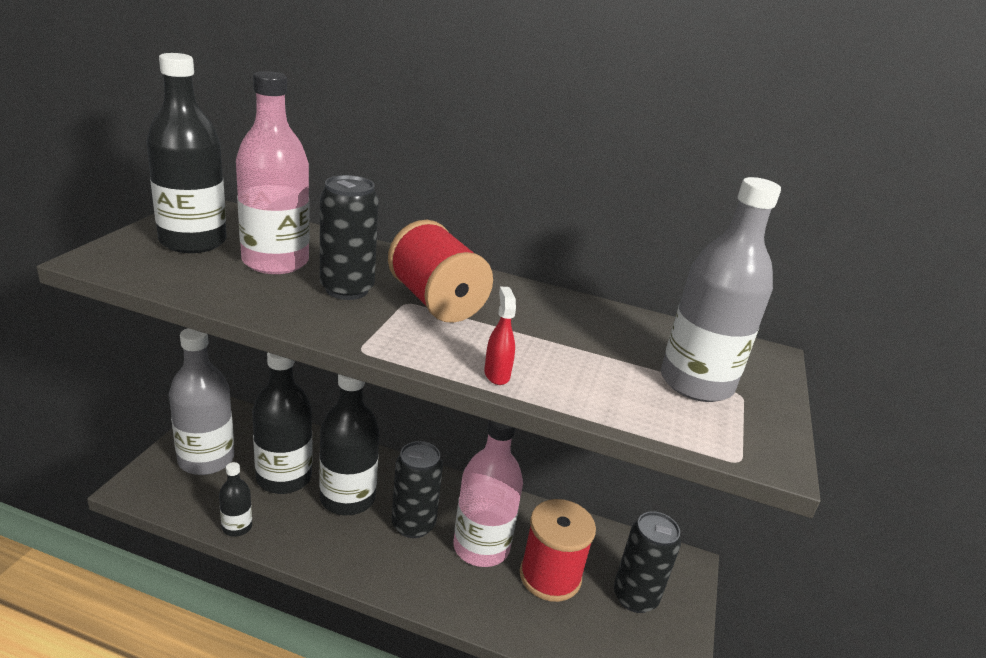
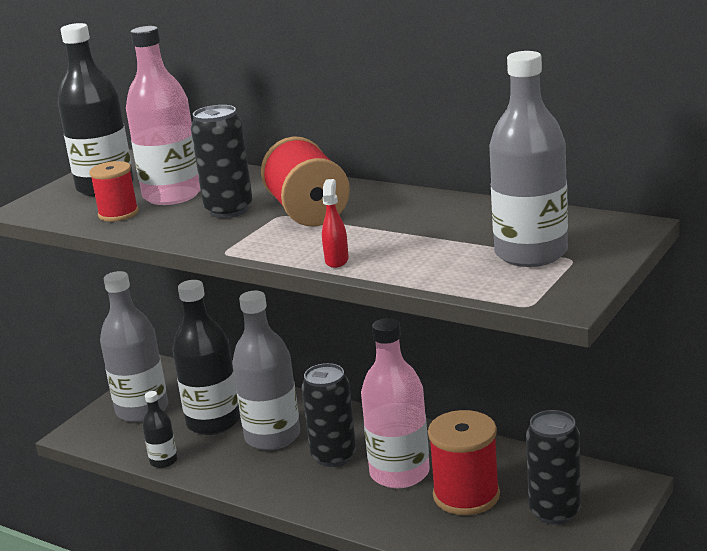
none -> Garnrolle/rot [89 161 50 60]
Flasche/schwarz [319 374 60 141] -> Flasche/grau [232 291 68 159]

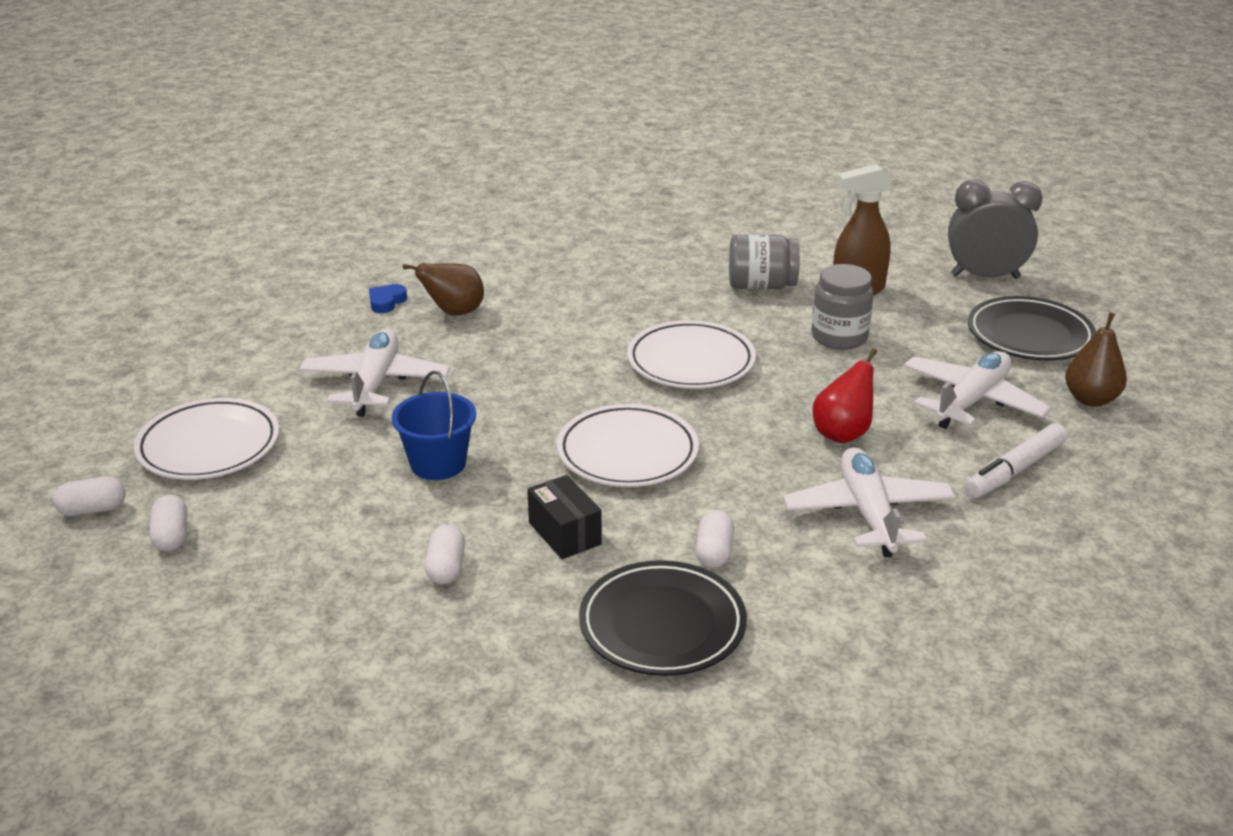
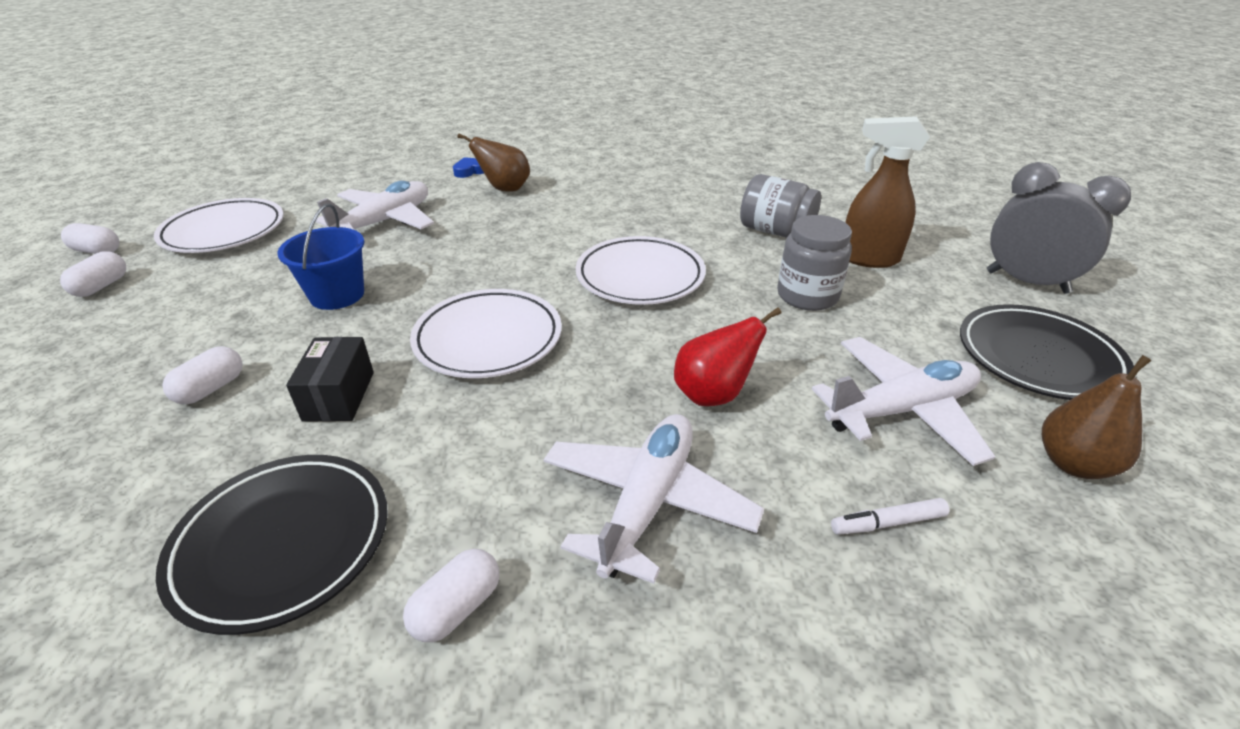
Kapsel/weiß [695 510 39 58] -> Kapsel/weiß [403 549 96 93], move
Filzstift/weiß [965 423 102 75] -> Filzstift/weiß [831 498 118 37], x0.58

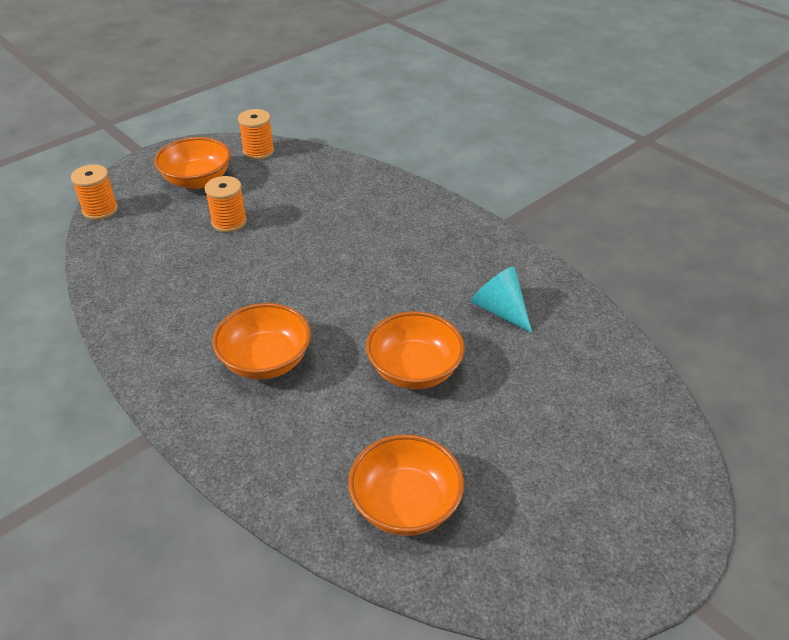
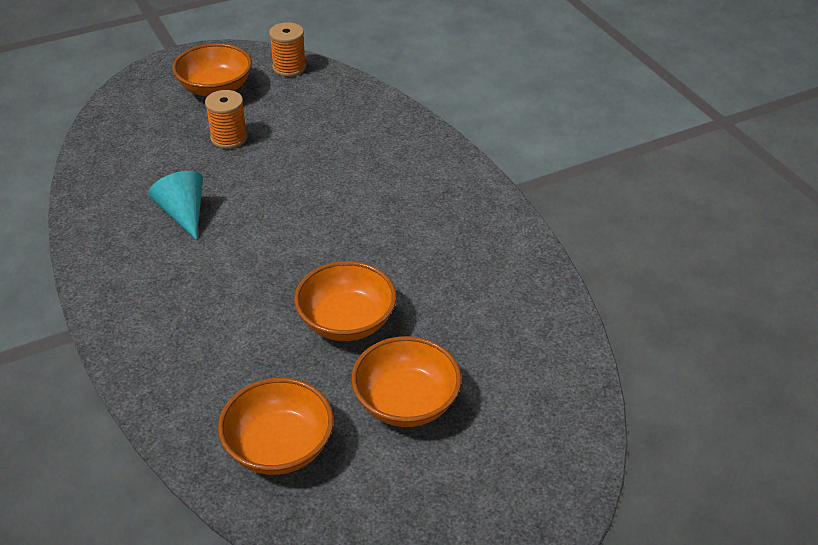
Kegel/türkis [471 266 61 67] -> Kegel/türkis [148 171 55 69], move
Schüssel/orange [212 303 99 77] -> Schüssel/orange [351 336 111 91], move
Garnrolle/orange [71 164 47 56] -> none

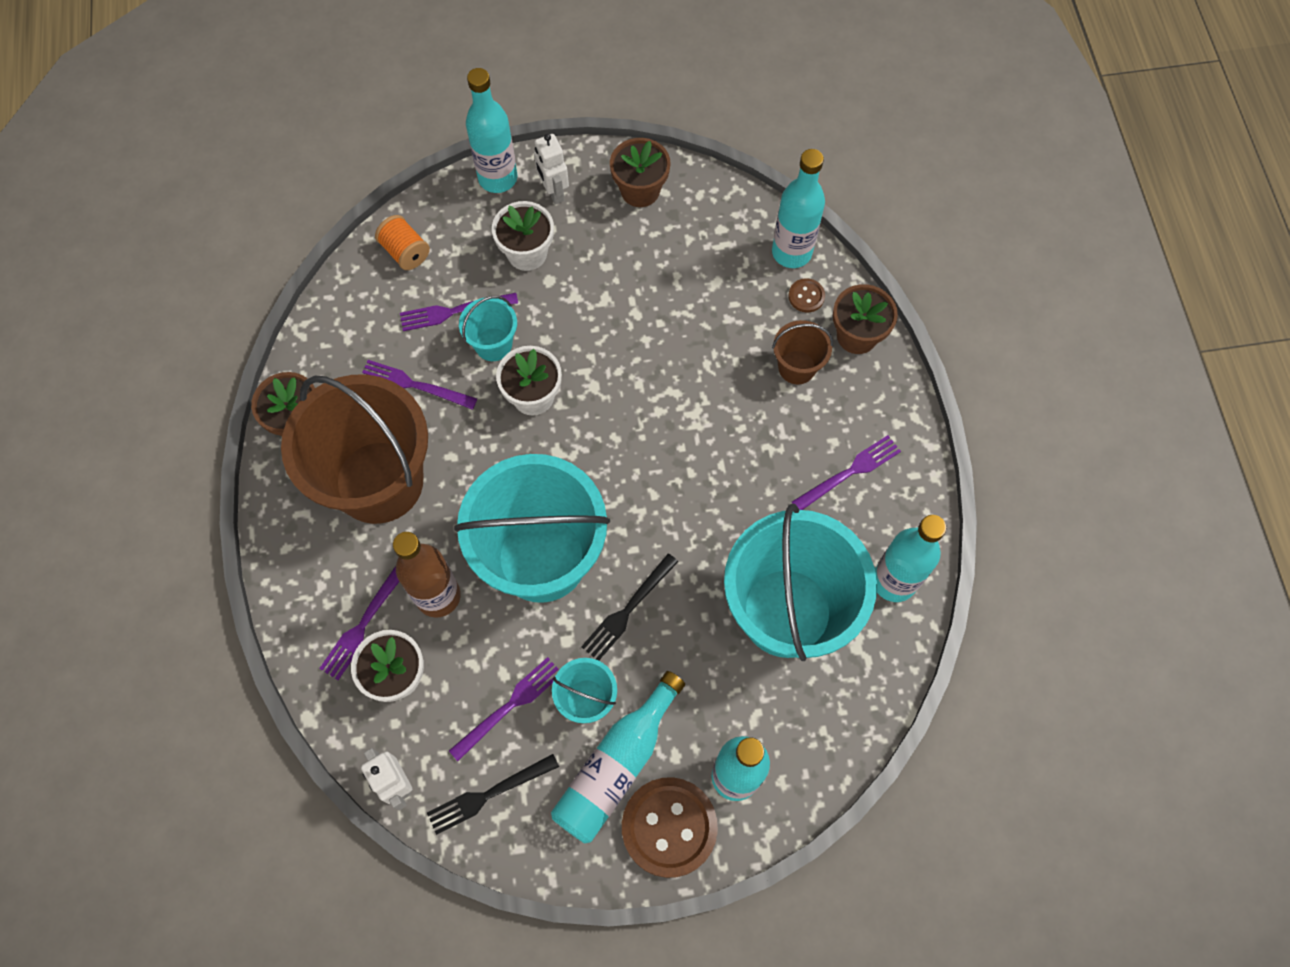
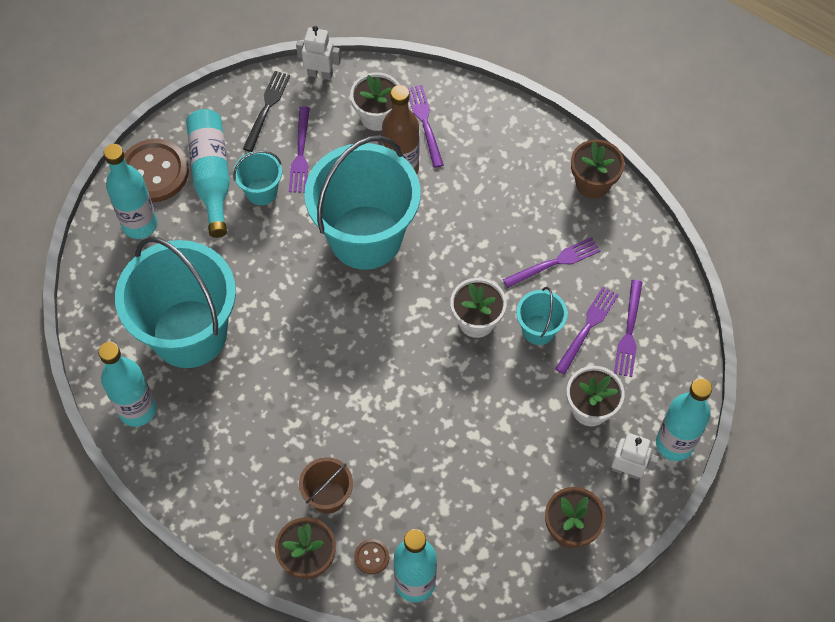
Gabel/lila [792 435 109 75] -> Gabel/lila [614 280 29 97], move
Eimer/braun [281 375 147 149] -> none
Garnrolle/orange [375 215 55 55] -> none
Gabel/schwarz [581 553 97 108] -> none

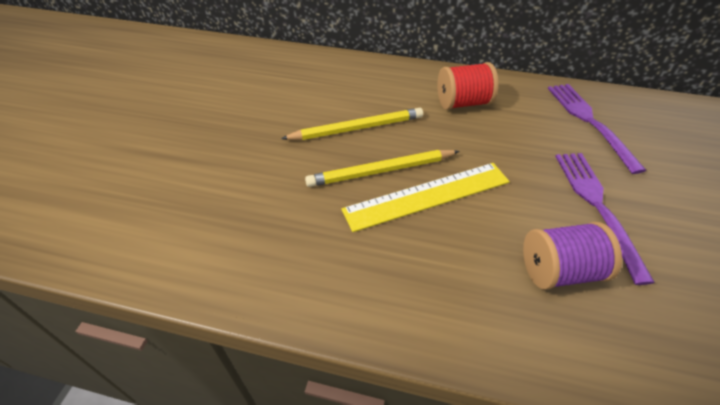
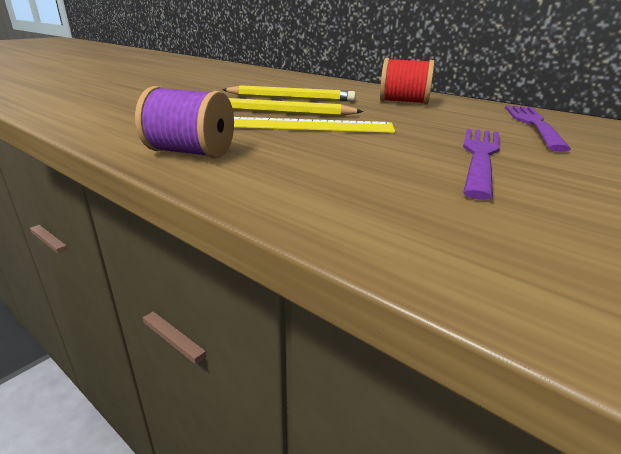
Garnrolle/lila [523 221 99 69] -> Garnrolle/lila [135 86 99 72], move

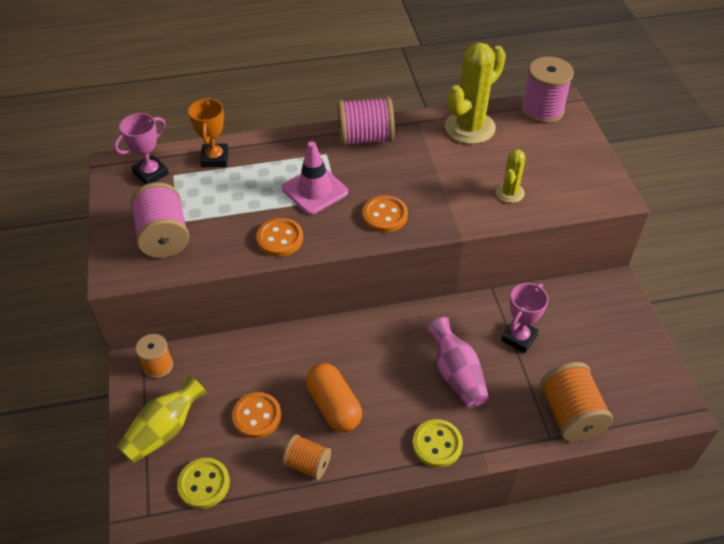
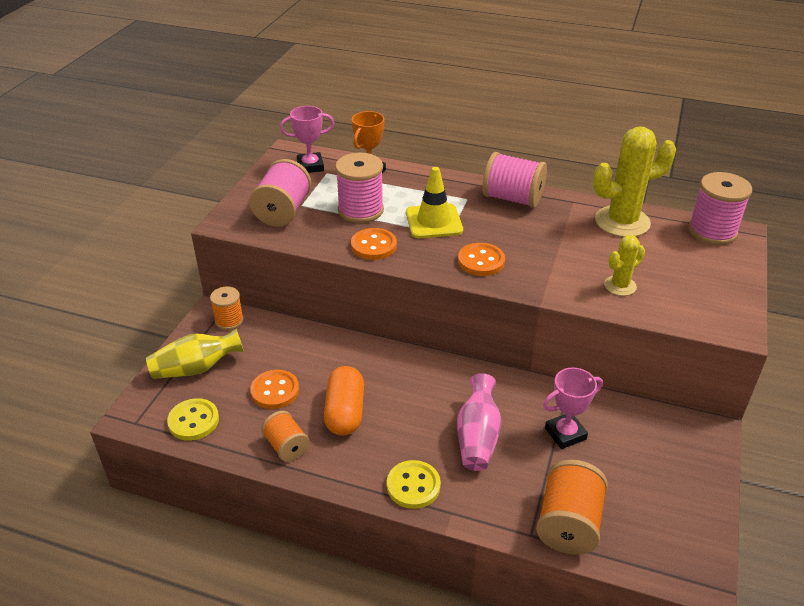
none -> Garnrolle/rosa [335 153 49 70]
Leitkegel/rosa [282 141 66 74] -> Leitkegel/gelb [406 167 57 71]

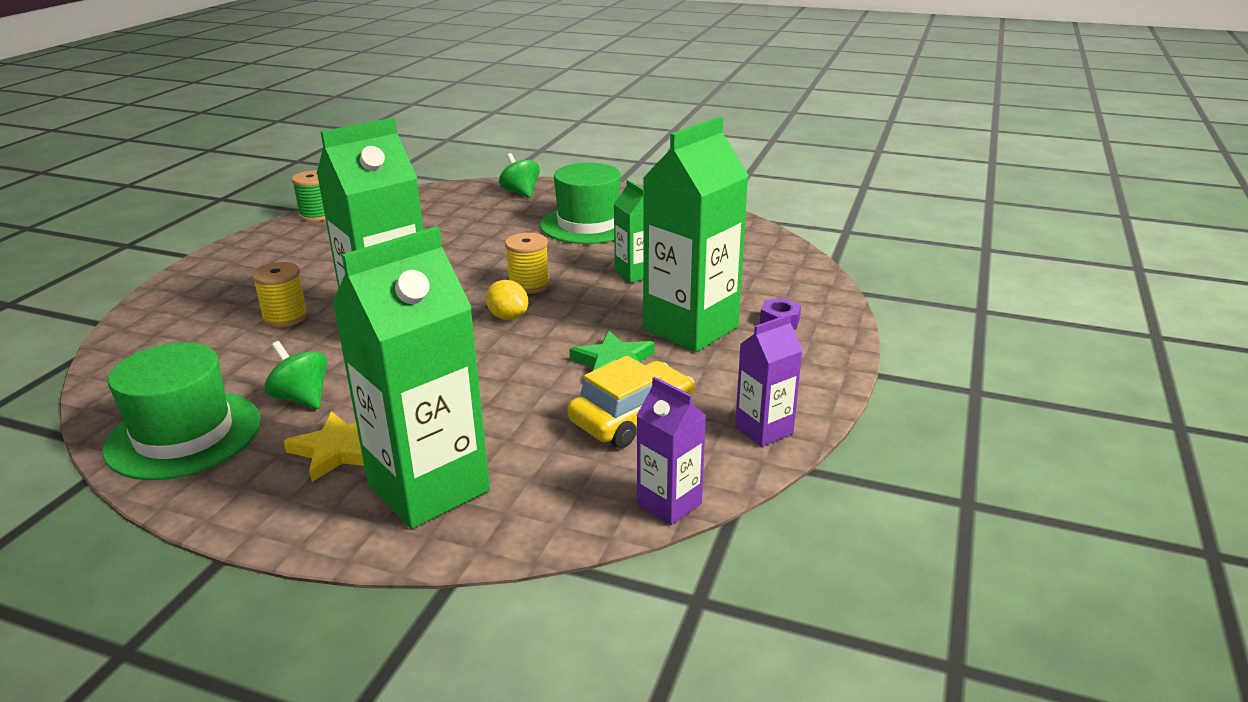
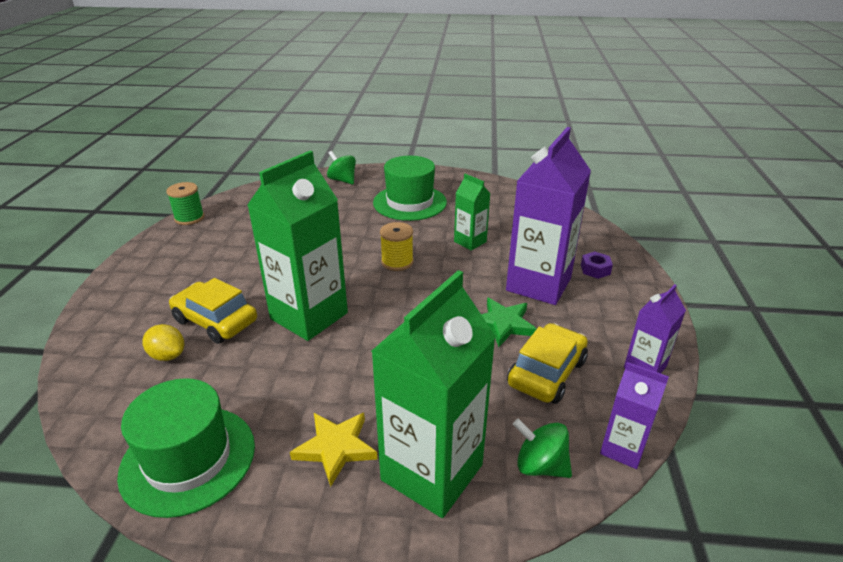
Zitrone/gelb [486 280 42 40] -> Zitrone/gelb [142 324 42 37], move
Garnrolle/gelb [252 262 56 66] -> Auto/gelb [169 278 88 66]
Getränkekarton/grün [643 117 106 235] -> Getränkekarton/lila [506 127 85 178]
Kreisel/grün [264 341 63 68] -> Kreisel/grün [513 419 59 59], move

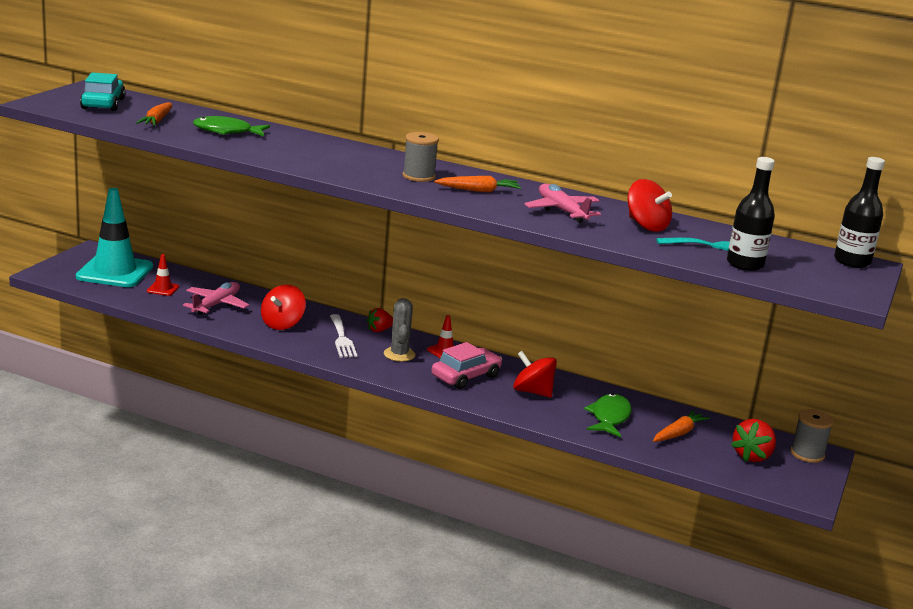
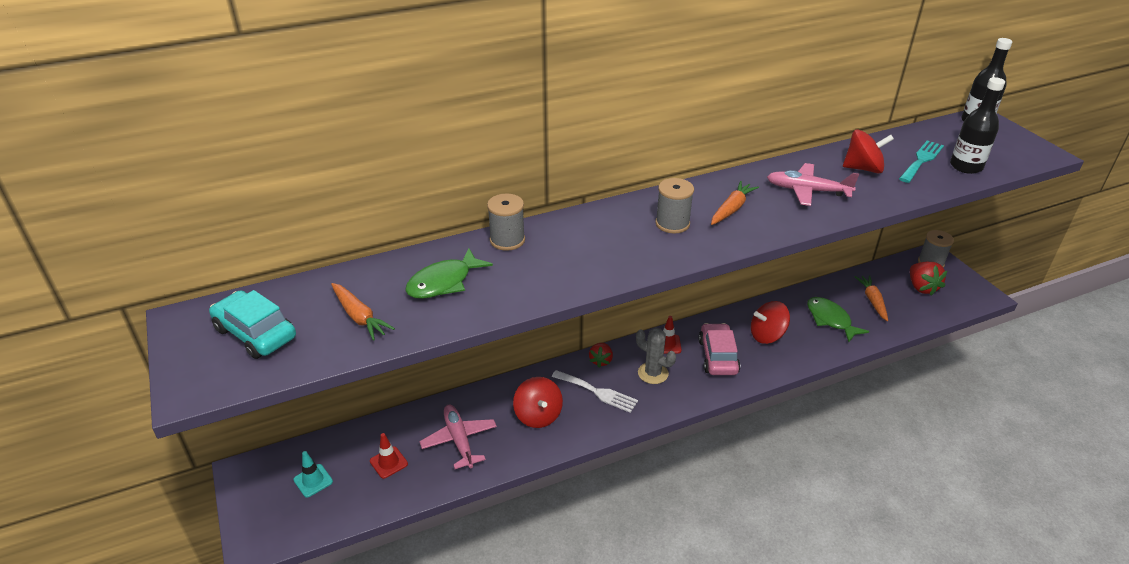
Leitkegel/türkis [76 188 77 99] -> Leitkegel/türkis [293 451 40 47], x0.41
none -> Garnrolle/grau [487 194 38 57]

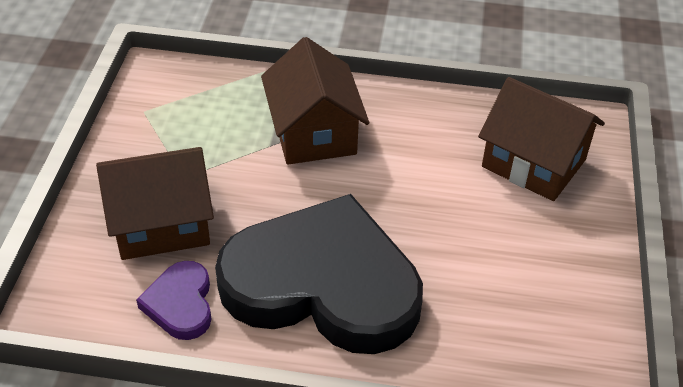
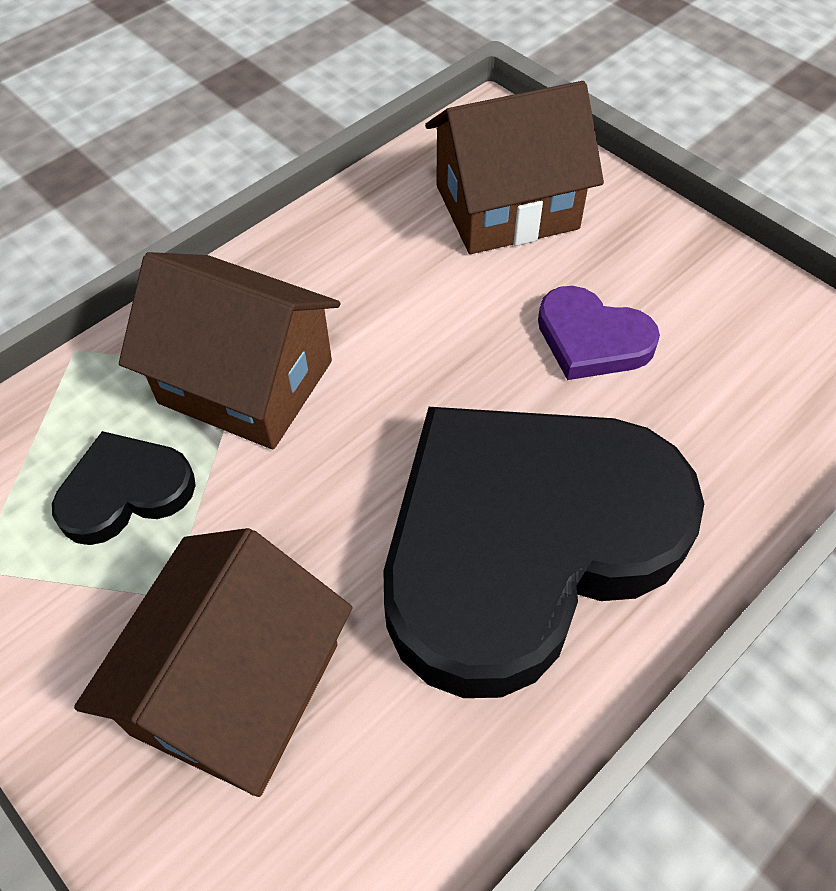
none -> Herz/schwarz [52 431 144 114]
Herz/lila [136 261 75 79] -> Herz/lila [538 286 122 94], move

